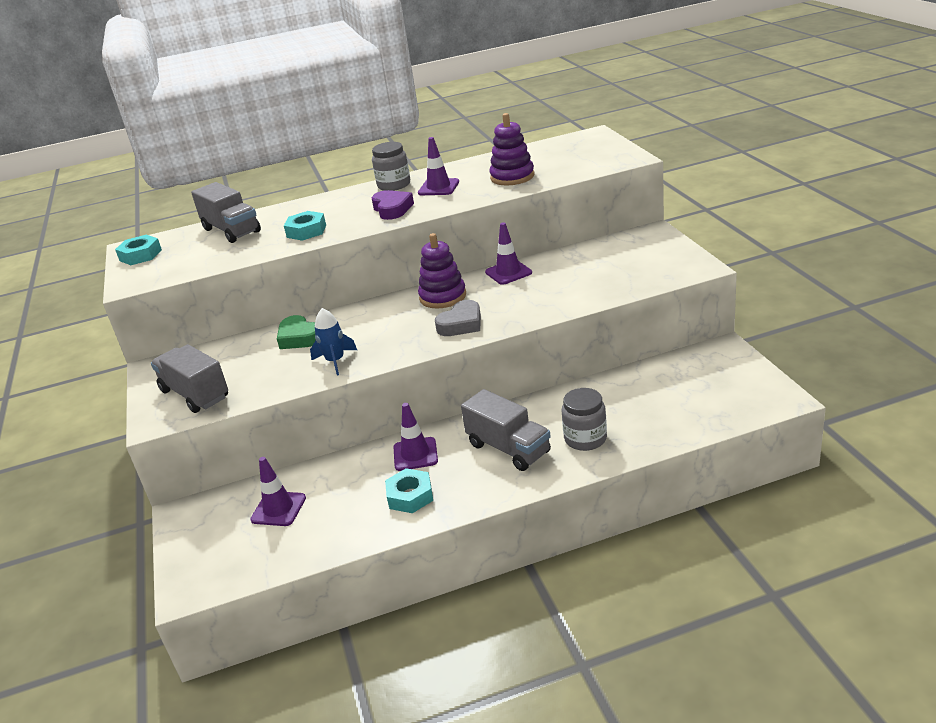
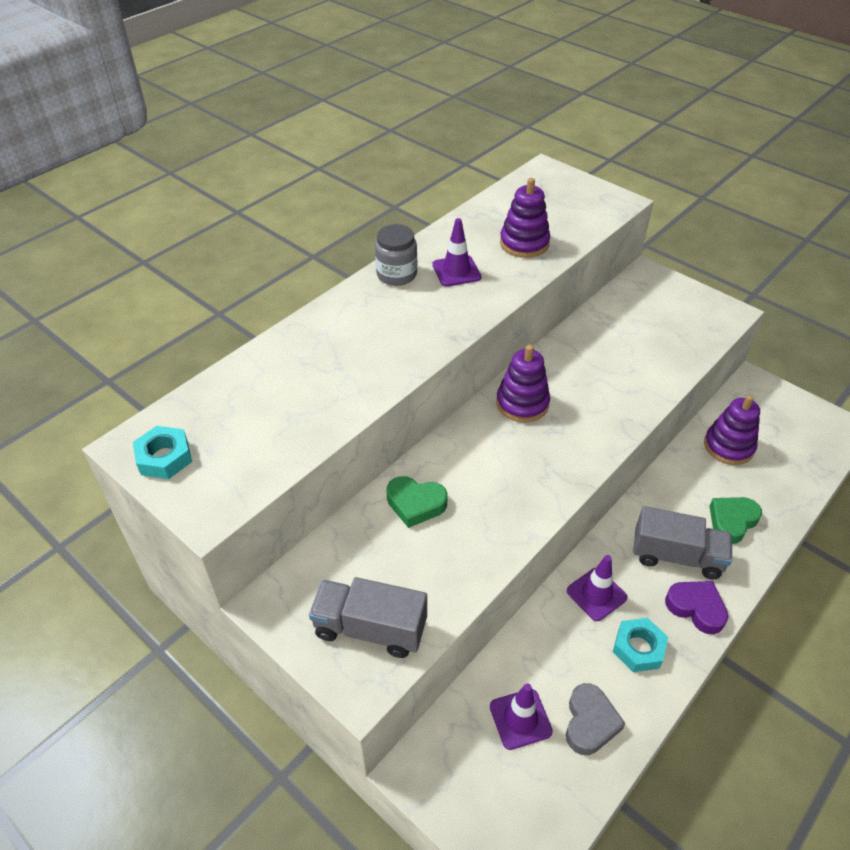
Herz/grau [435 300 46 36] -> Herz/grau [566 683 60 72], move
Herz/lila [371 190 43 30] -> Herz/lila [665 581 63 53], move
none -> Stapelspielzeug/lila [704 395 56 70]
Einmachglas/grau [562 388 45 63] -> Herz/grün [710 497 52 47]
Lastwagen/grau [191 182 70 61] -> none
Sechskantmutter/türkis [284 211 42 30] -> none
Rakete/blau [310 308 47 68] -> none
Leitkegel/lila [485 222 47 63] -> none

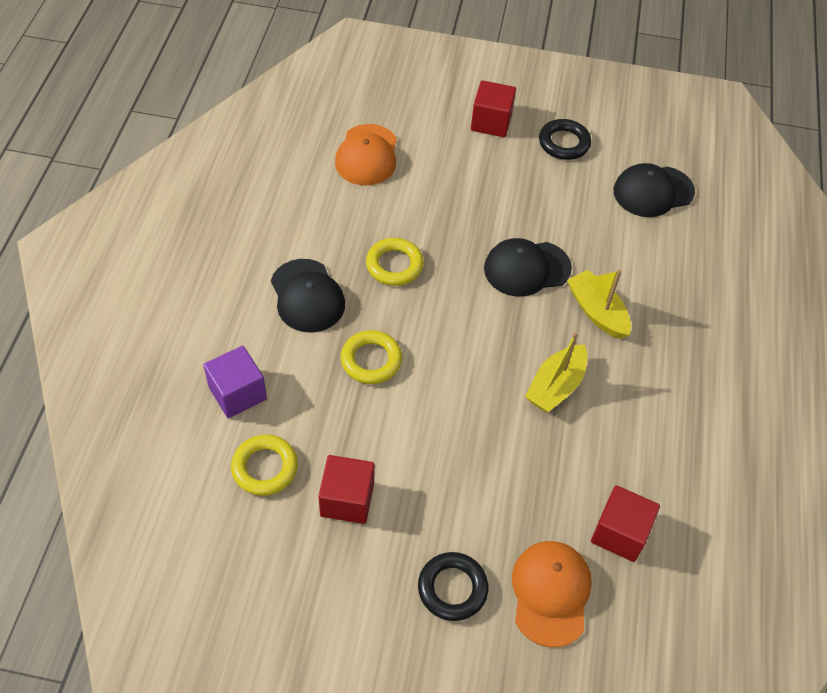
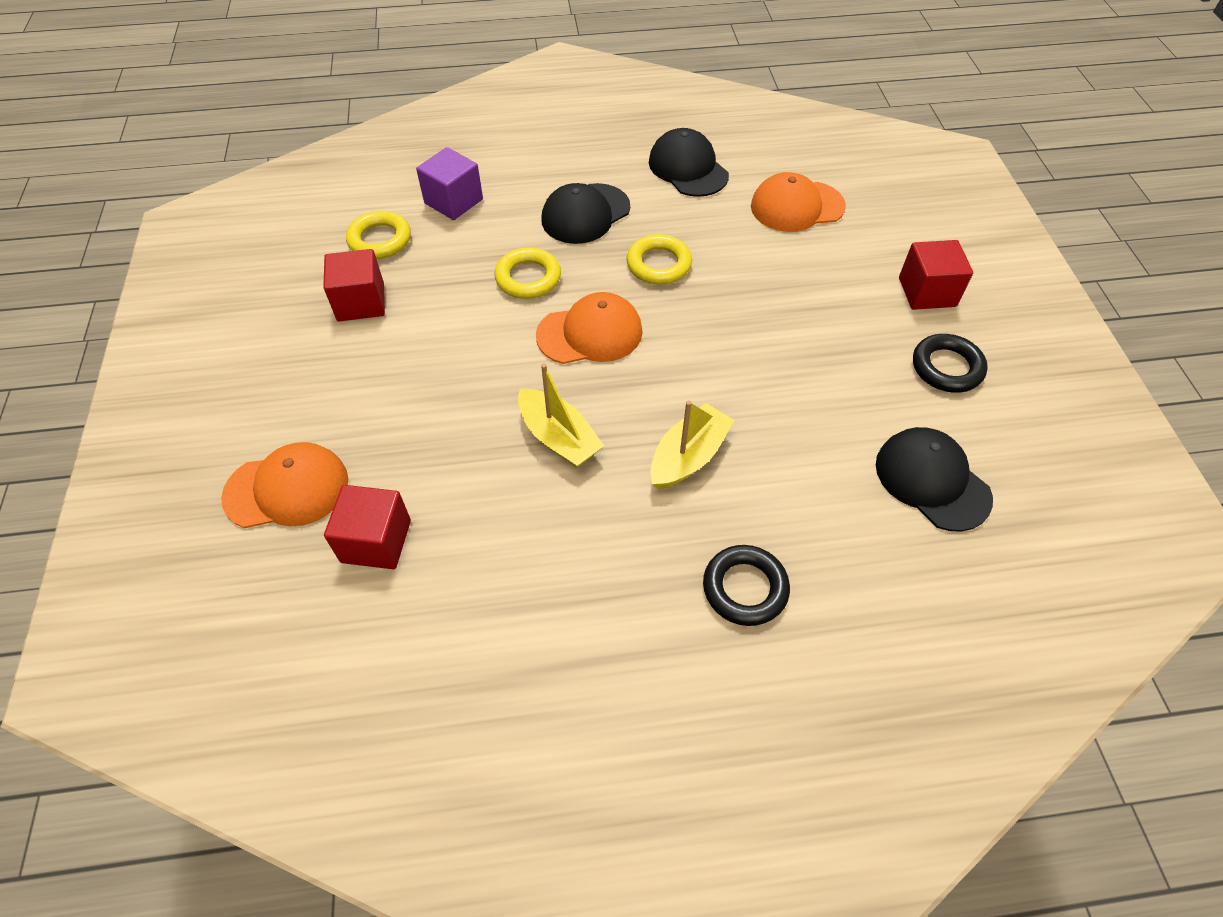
Boot/gelb [525 332 63 80] -> Boot/gelb [518 364 86 104], 150 degrees counterclockwise
none -> Kappe/orange [536 292 107 72]
Kappe/schwarz [484 238 88 59] -> Kappe/schwarz [649 128 80 69], move
Ring/schwarz [418 552 71 69] -> Ring/schwarz [703 545 87 81], move

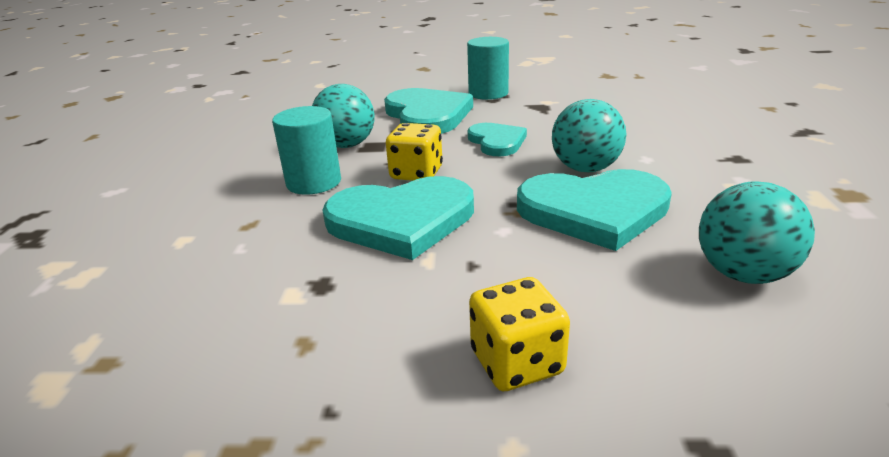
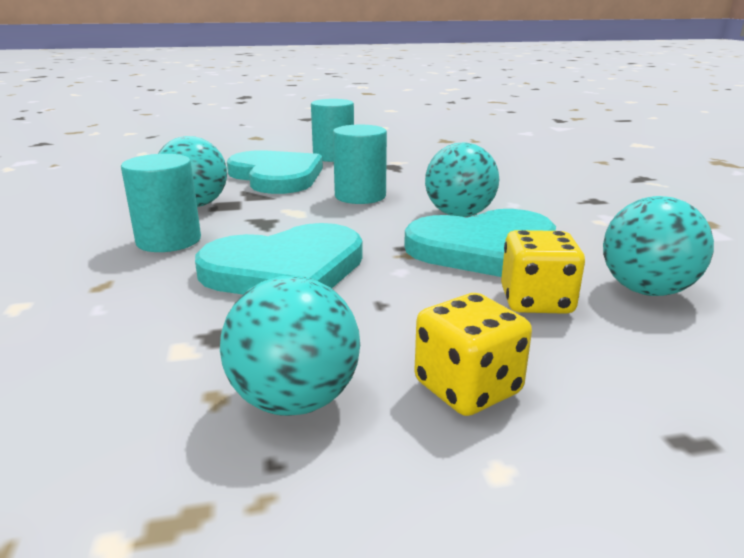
none -> Ball/türkis [220 276 140 140]
Herz/türkis [467 123 60 33] -> Vollzylinder/türkis [333 125 54 79]
Spielwürfel/gelb [386 123 57 58] -> Spielwürfel/gelb [501 230 84 84], move

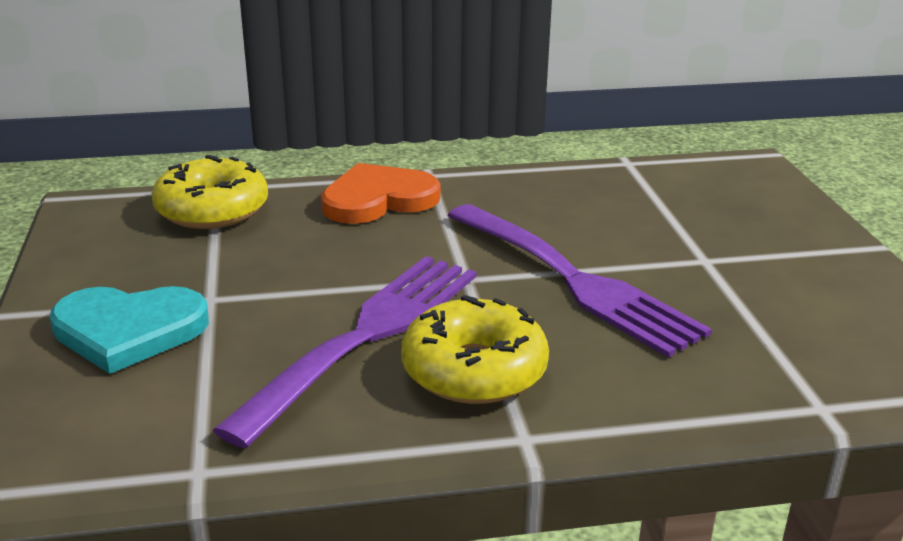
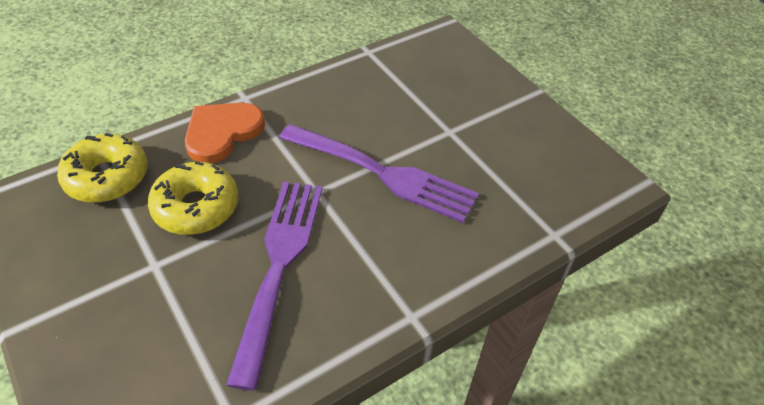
Donut/gelb [401 295 148 109] -> Donut/gelb [148 161 91 74], move
Herz/türkis [50 286 159 88] -> none

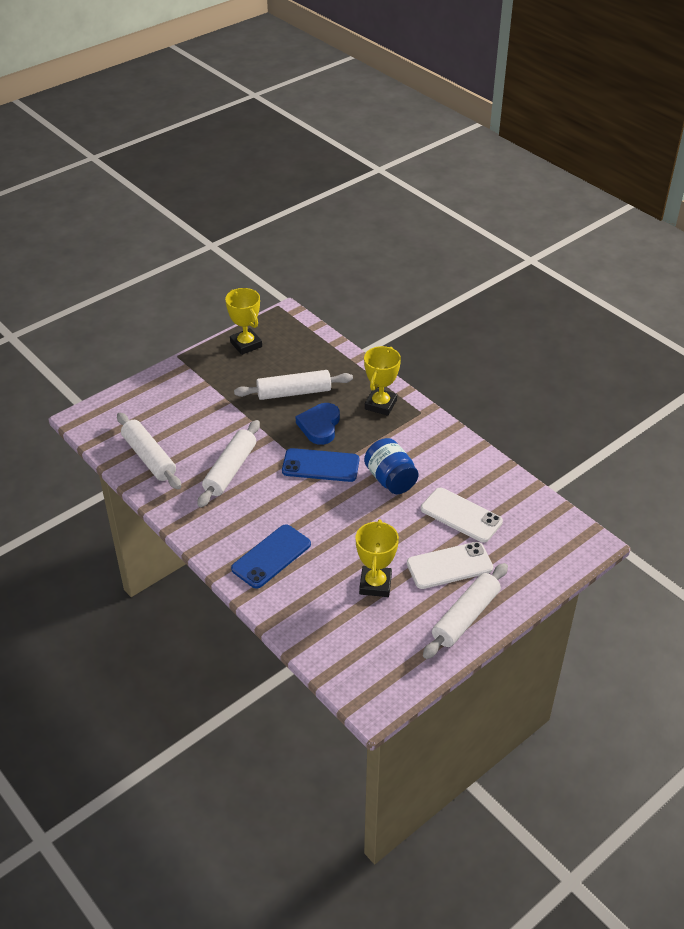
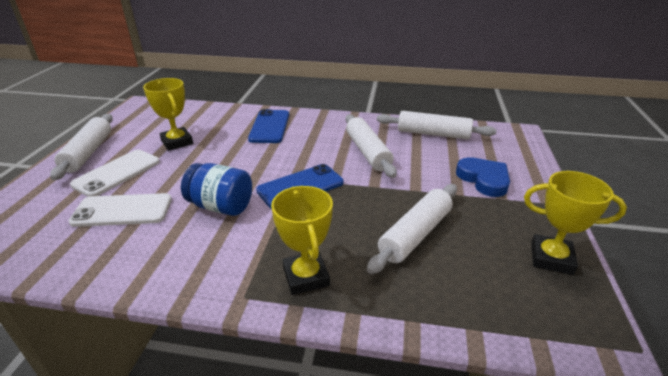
Herz/blau [296 403 44 42] -> Herz/blau [456 157 54 40], move

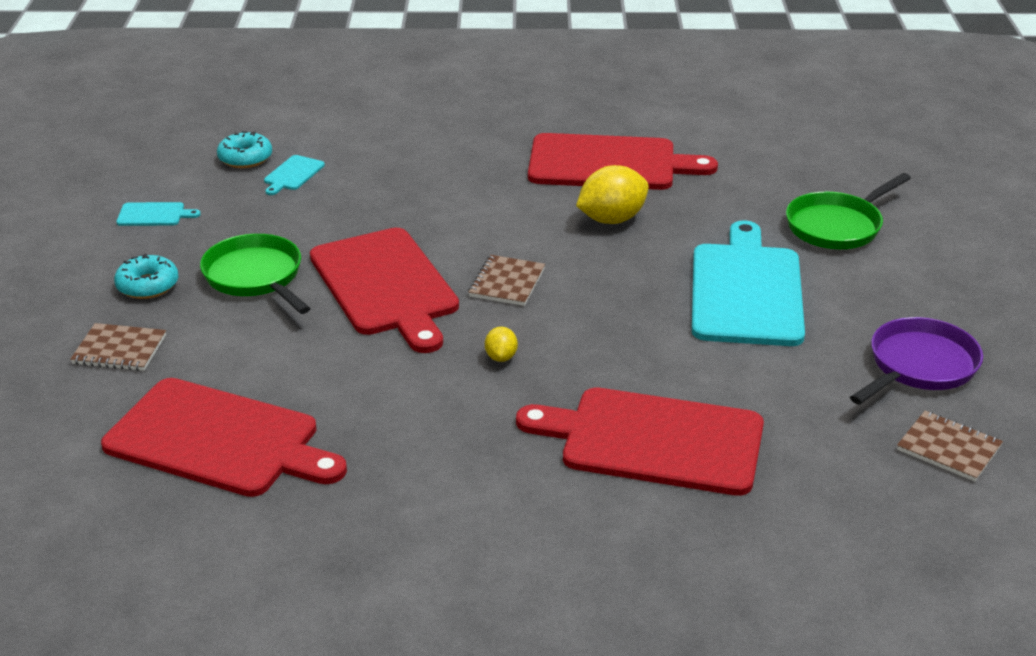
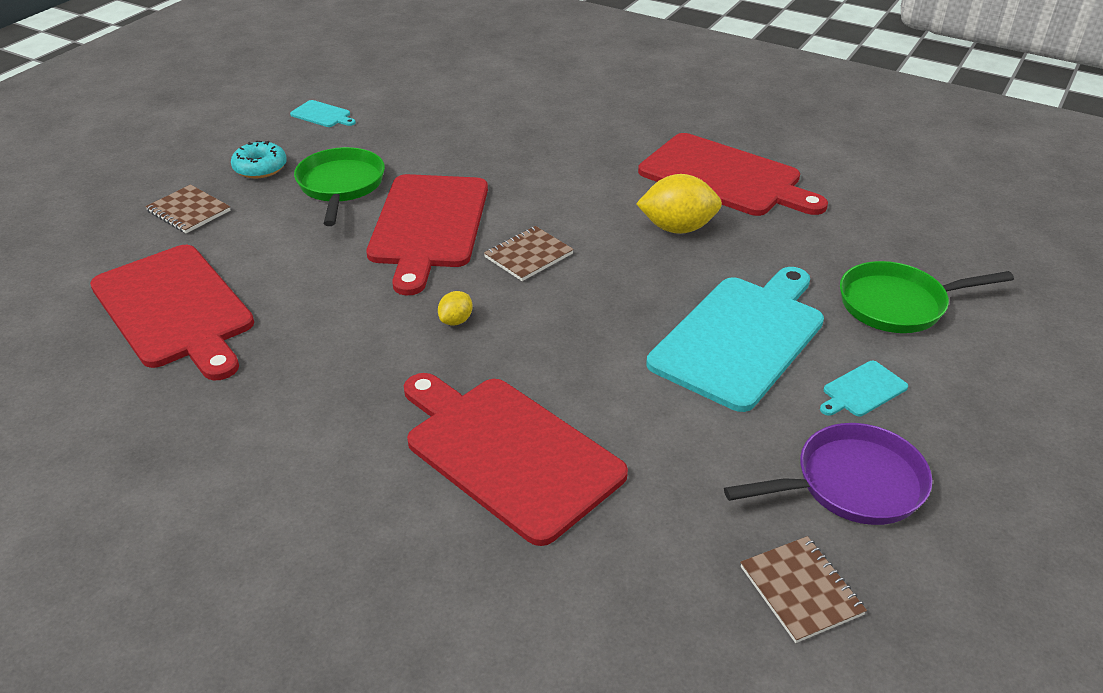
Schneidebrett/türkis [264 155 61 40] -> Schneidebrett/türkis [820 361 88 55], move
Donut/türkis [217 131 55 37] -> none

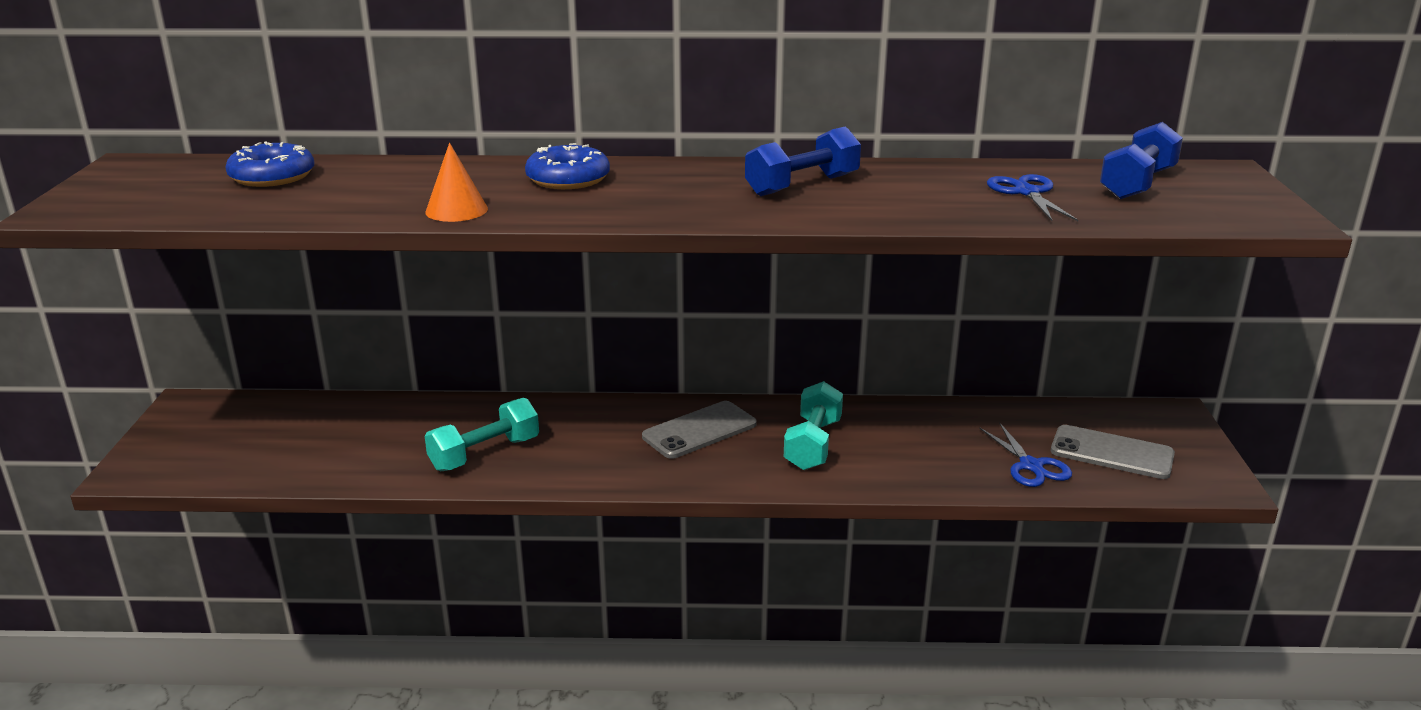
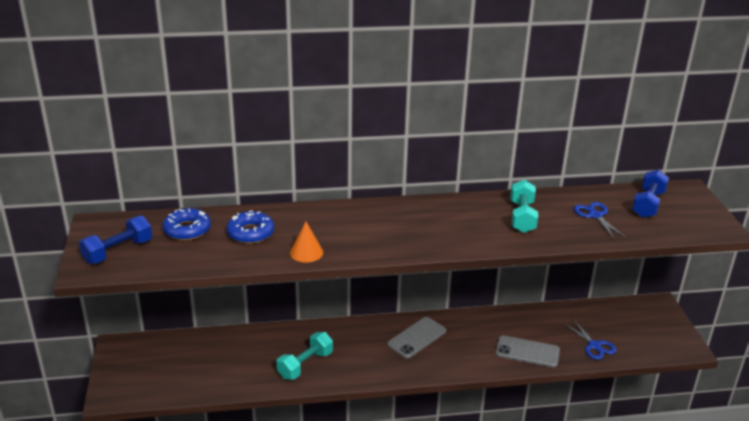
Hantel/blau [745 126 116 70] -> Hantel/blau [79 216 73 48], move
Donut/blau [525 143 85 46] -> Donut/blau [226 210 48 34], move
Handy/grau [1051 425 124 54] -> Handy/grau [496 335 64 33], move
Hantel/türkis [784 381 59 89] -> Hantel/türkis [510 180 28 53], move

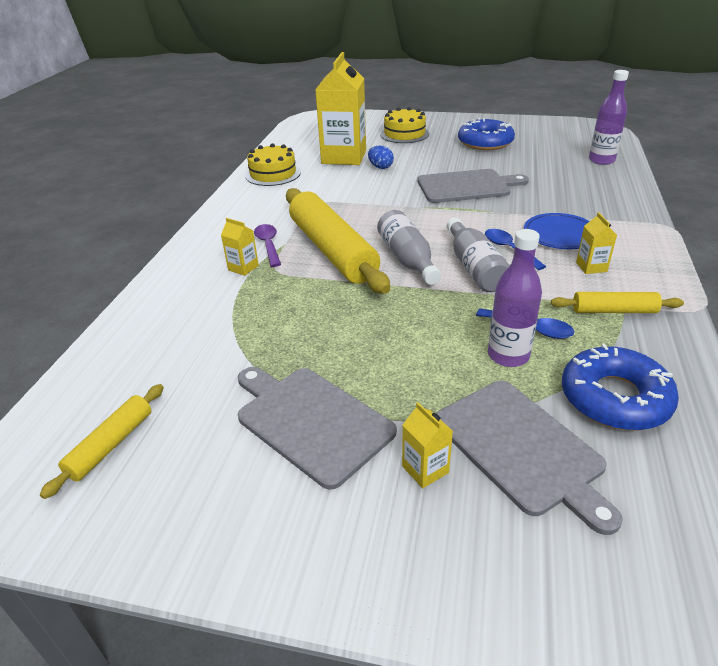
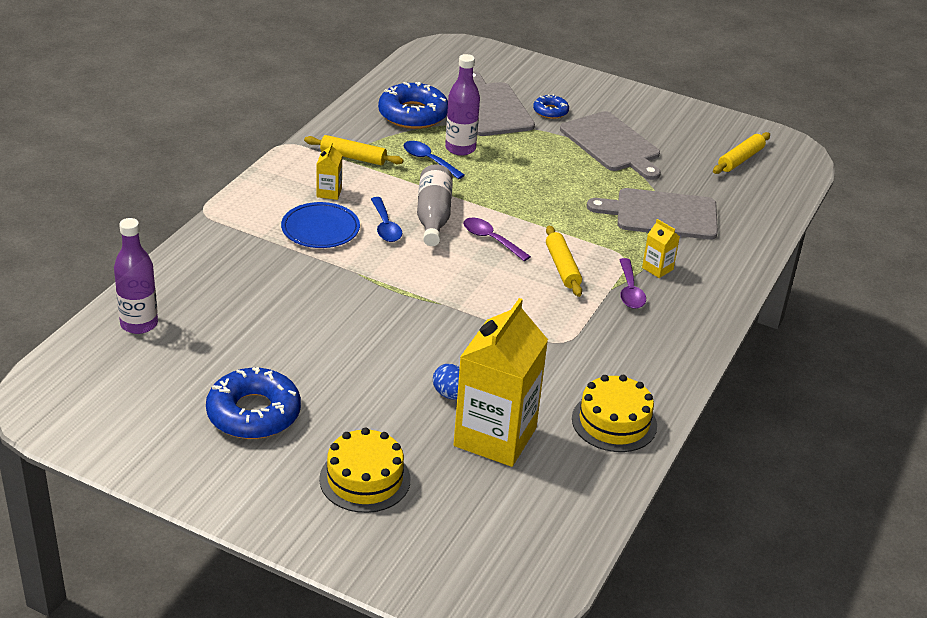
Flasche/grau [377 210 64 75] -> Löffel/lila [463 218 68 43]
Getränkekarton/gelb [402 402 51 86] -> Donut/blau [533 94 36 25]
Nudelholz/gelb [286 188 104 106] -> Nudelholz/gelb [546 226 36 71], x0.48
Schneidebrett/grau [418 169 111 34] -> Schneidebrett/grau [587 188 131 51], move

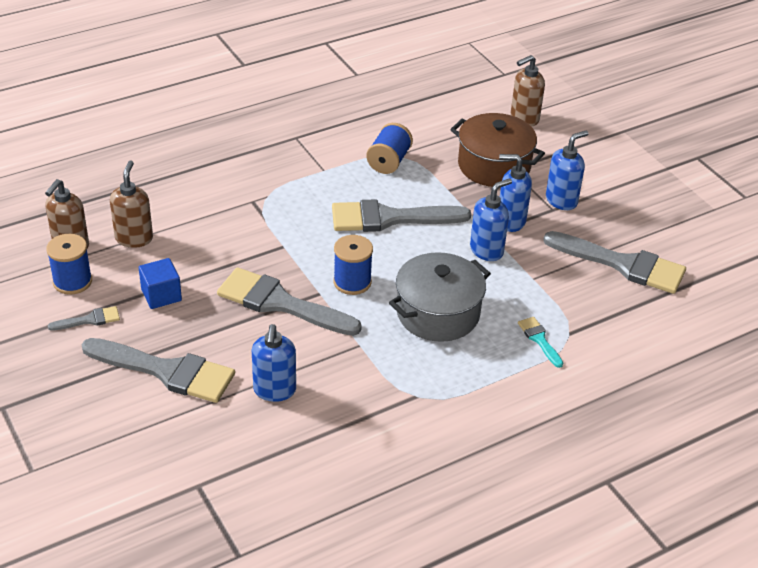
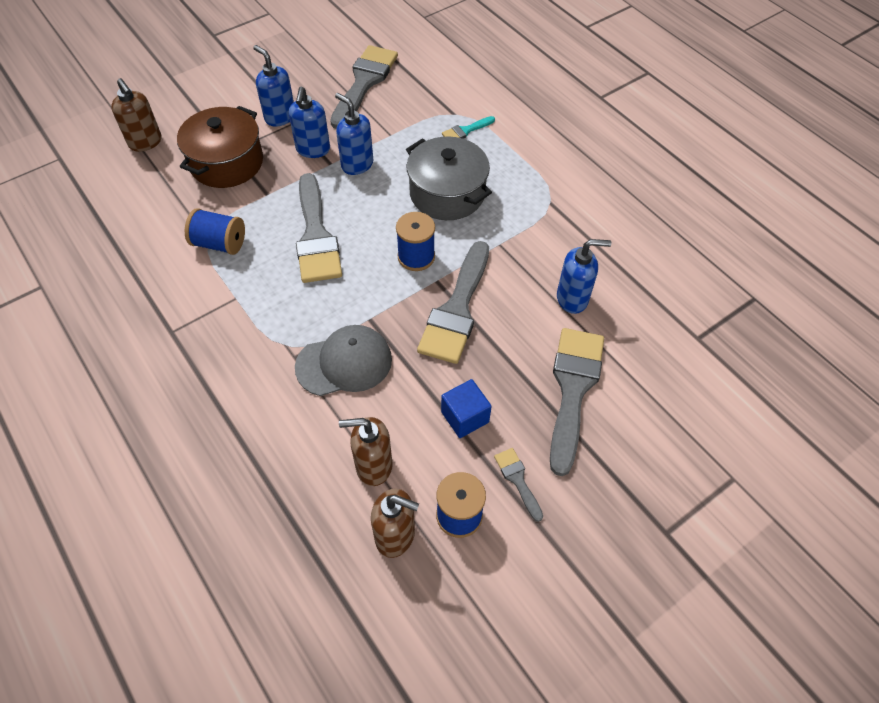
none -> Kappe/grau [295 325 97 71]

